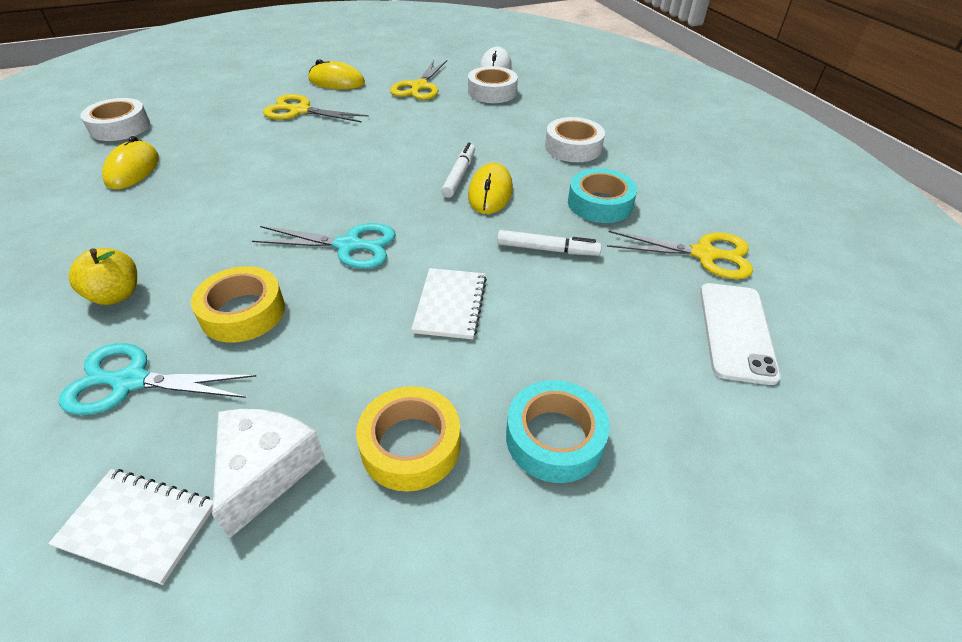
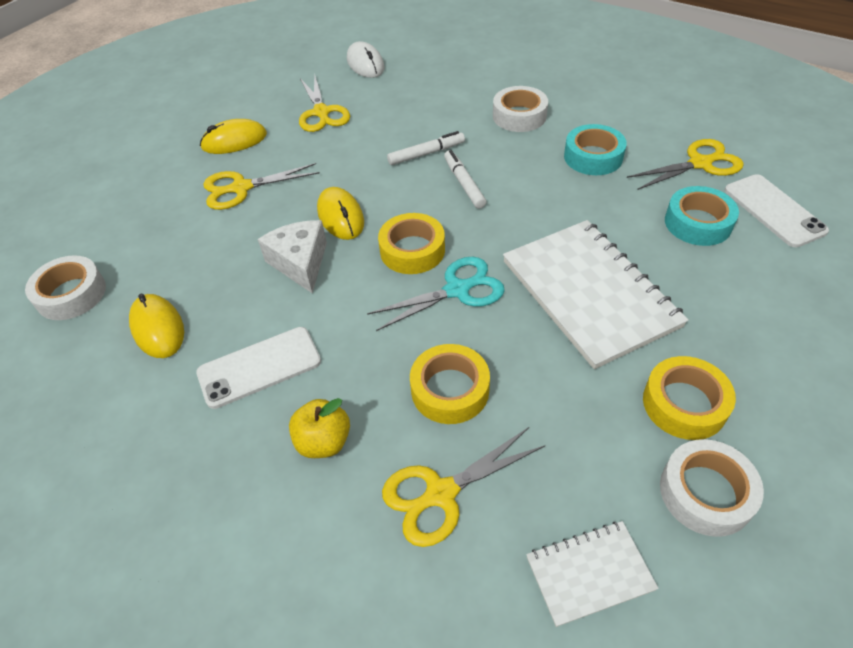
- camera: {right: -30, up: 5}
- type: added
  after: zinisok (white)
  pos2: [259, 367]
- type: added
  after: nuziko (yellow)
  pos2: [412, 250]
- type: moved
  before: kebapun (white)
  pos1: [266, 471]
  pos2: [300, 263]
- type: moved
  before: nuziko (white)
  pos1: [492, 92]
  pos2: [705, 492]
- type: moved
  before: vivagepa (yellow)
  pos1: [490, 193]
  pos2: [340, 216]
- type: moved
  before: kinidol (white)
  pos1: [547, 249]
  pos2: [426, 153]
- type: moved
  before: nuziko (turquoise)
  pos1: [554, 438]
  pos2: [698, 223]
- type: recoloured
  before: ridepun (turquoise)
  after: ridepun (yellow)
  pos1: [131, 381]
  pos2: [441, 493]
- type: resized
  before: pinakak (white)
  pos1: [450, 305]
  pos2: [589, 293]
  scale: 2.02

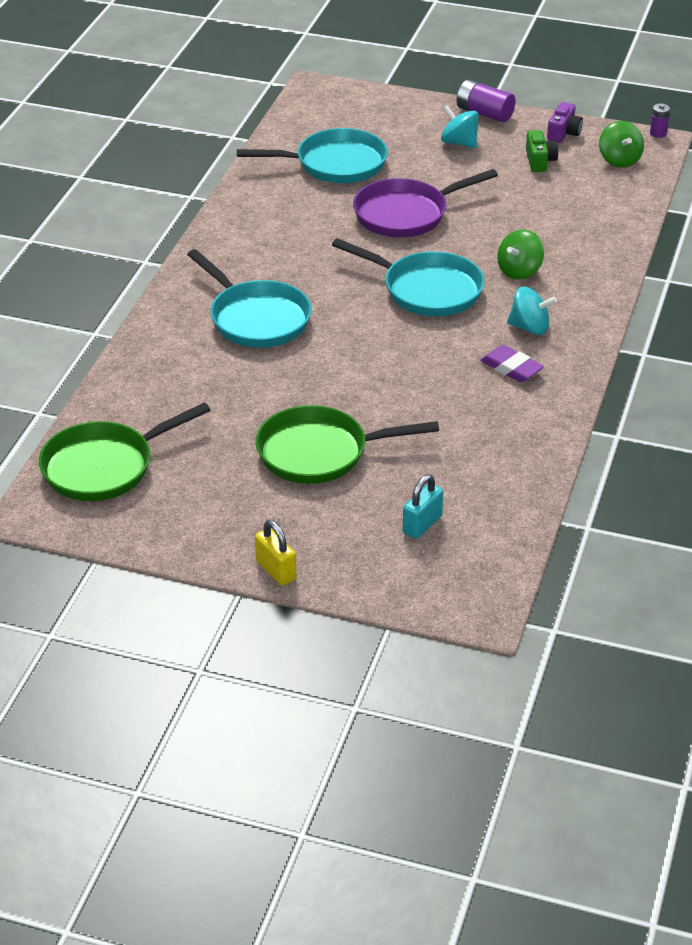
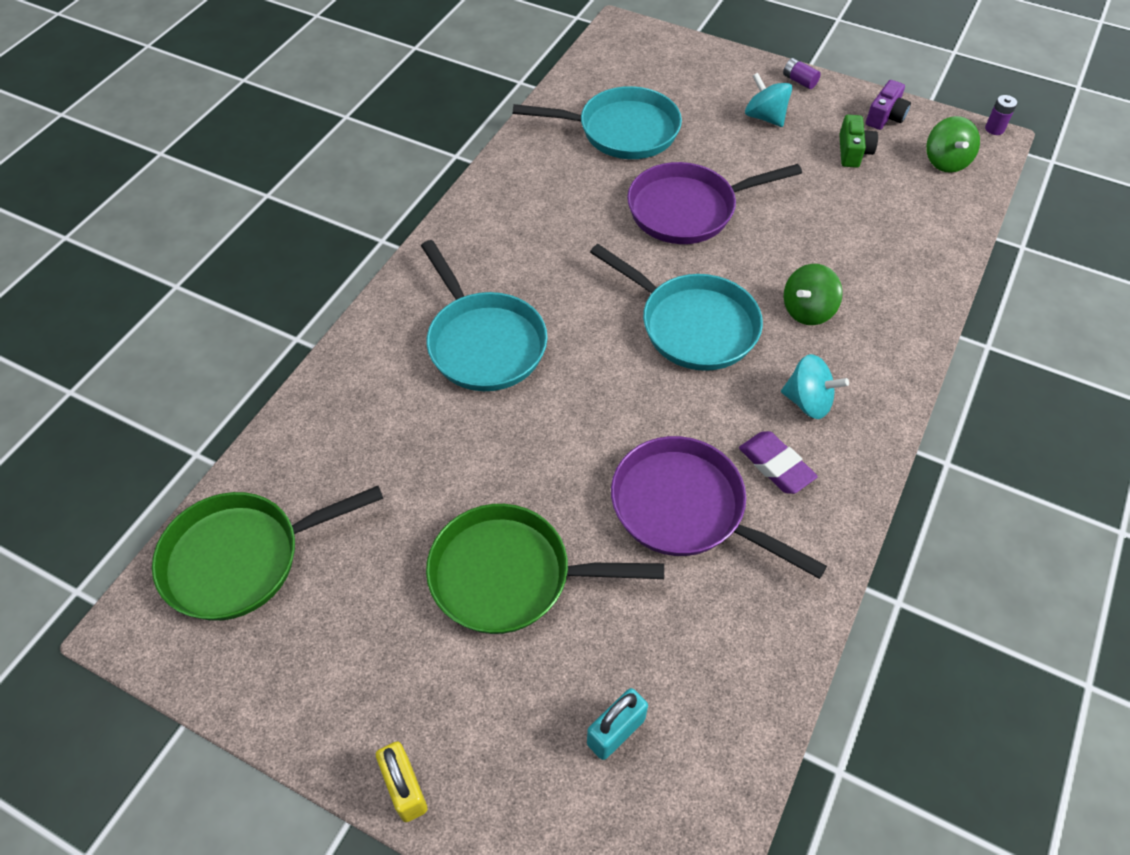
- camera: {right: 10, up: 15}
- type: added
  after: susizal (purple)
  pos2: [686, 509]
- type: resized
  before: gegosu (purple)
  pos1: [484, 113]
  pos2: [799, 81]
  scale: 0.56

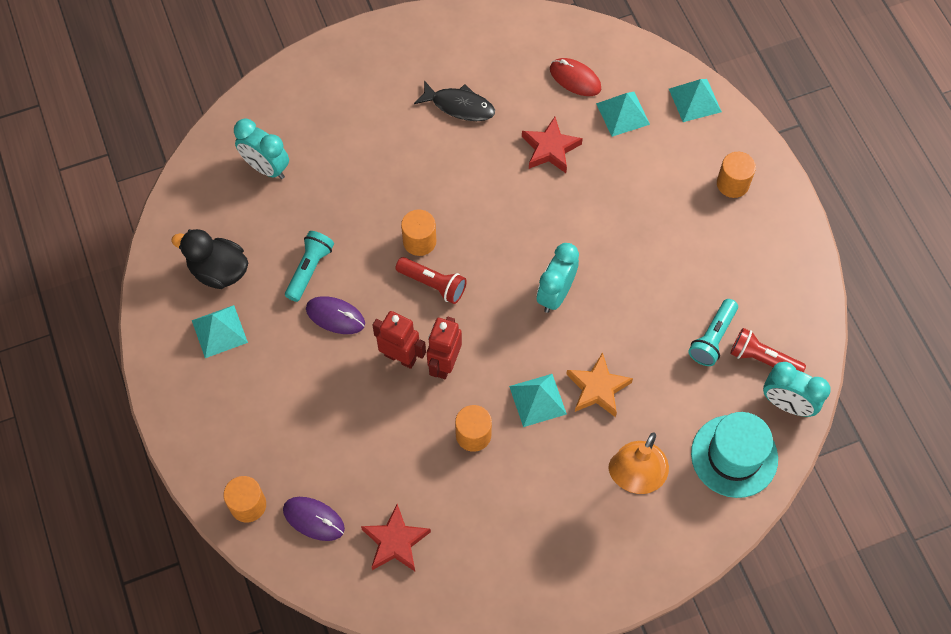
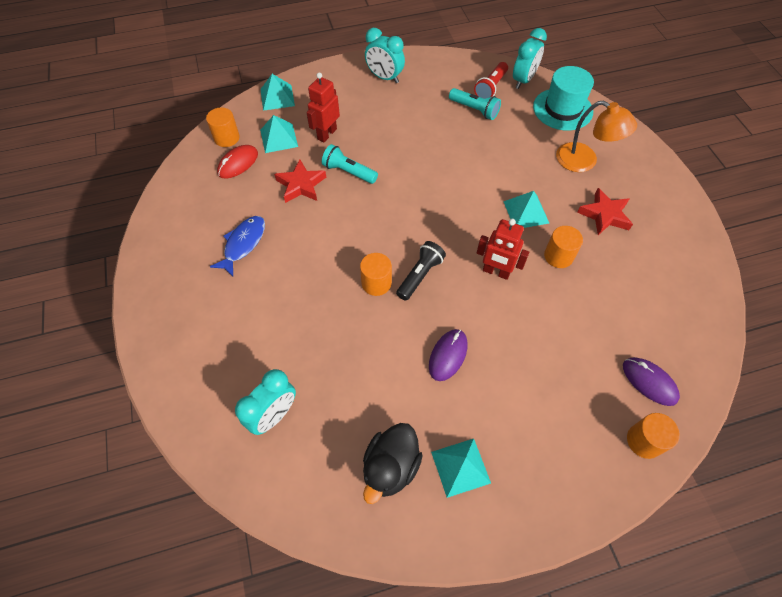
- camera: {right: -85, up: -5}
- type: removed
  before: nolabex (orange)
  pos1: [597, 388]
- type: moved
  before: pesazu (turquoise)
  pos1: [309, 269]
  pos2: [348, 172]
- type: moved
  before: nolabex (red)
  pos1: [395, 541]
  pos2: [604, 215]
- type: moved
  before: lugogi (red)
  pos1: [400, 357]
  pos2: [327, 134]
- type: moved
  before: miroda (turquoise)
  pos1: [555, 294]
  pos2: [384, 77]
- type: moved
  before: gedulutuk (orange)
  pos1: [732, 184]
  pos2: [227, 138]
- type: recoloured
  before: pesazu (red)
  after: pesazu (black)
  pos1: [433, 284]
  pos2: [420, 275]
- type: recoloured
  before: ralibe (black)
  after: ralibe (blue)
  pos1: [459, 106]
  pos2: [243, 244]
- type: turned
  before: vivagepa (purple)
  pos1: [313, 519]
  pos2: [649, 382]
  turn: -75

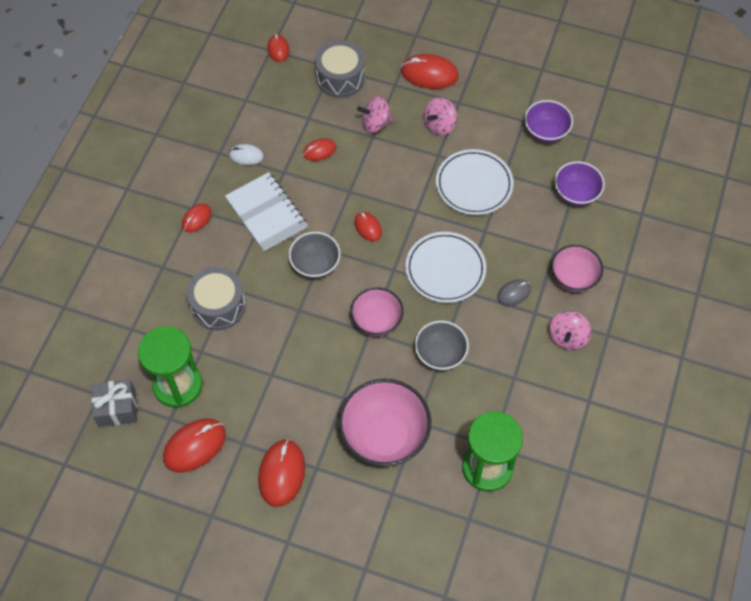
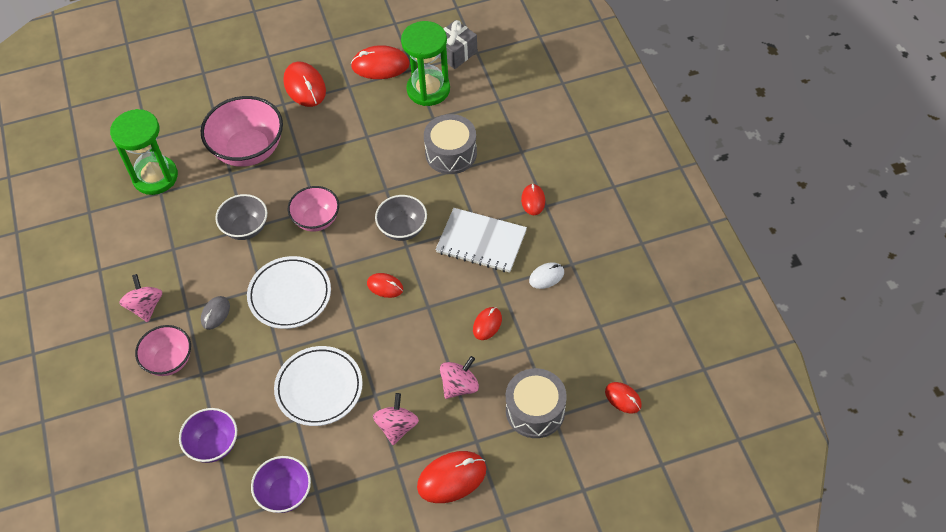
- camera: {right: 145, up: -5}
- type: turned
  before: vivagepa (red)
  pos1: [194, 446]
  pos2: [380, 65]
  turn: 75

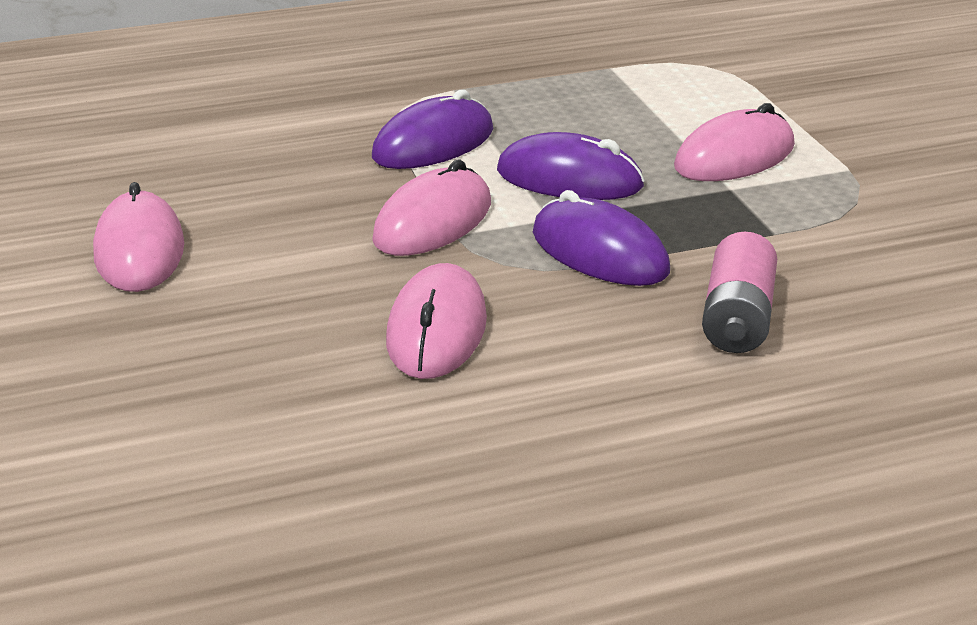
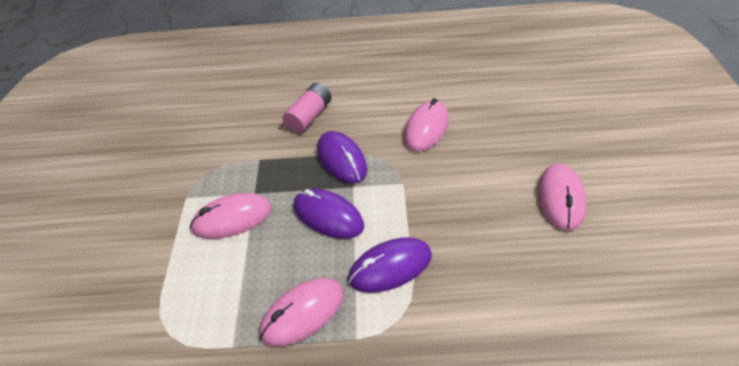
- camera: {right: -160, up: 15}
- type: moved
  before: vivagepa (pink)
  pos1: [433, 222]
  pos2: [303, 313]

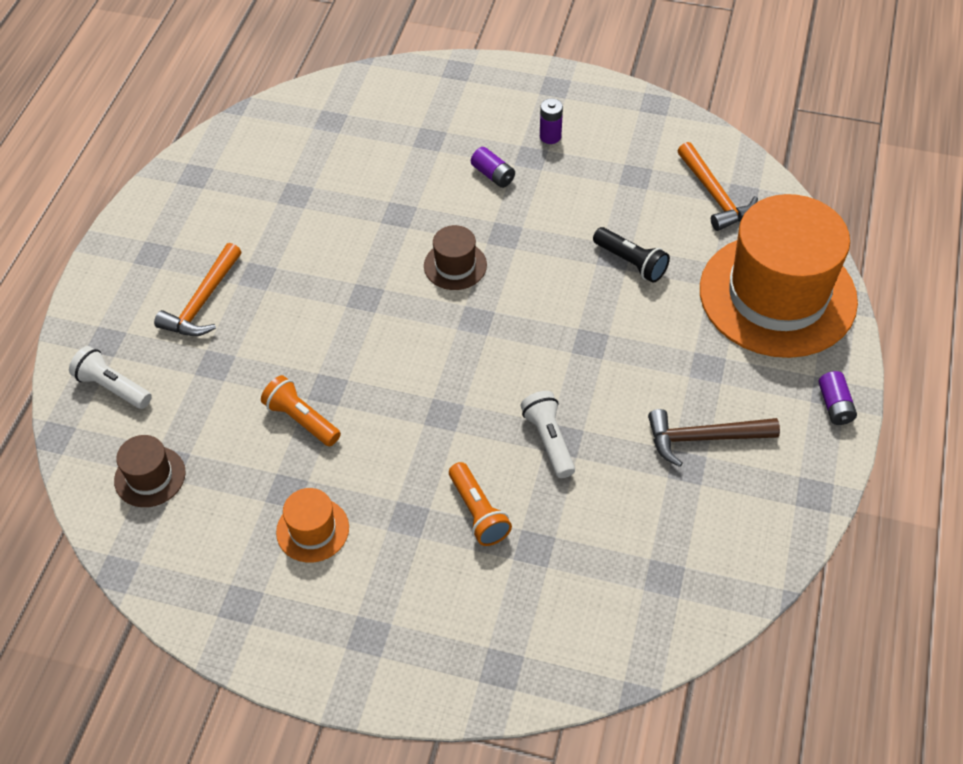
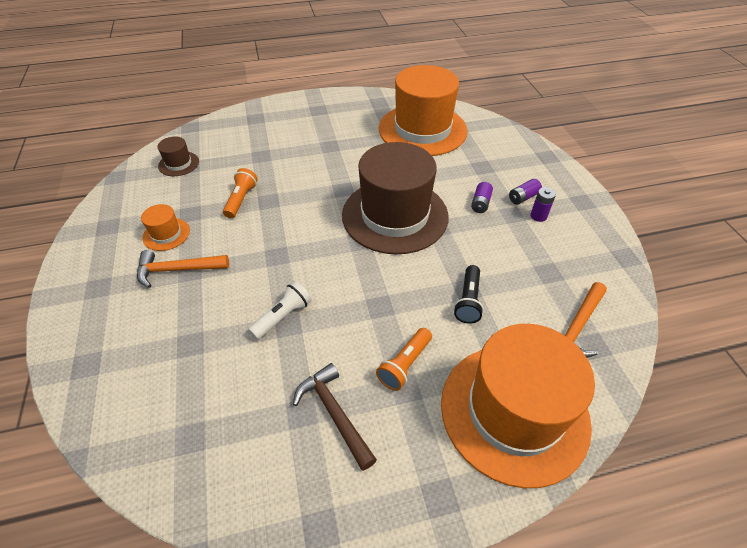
- camera: {right: 60, up: -5}
- type: removed
  before: pesazu (white)
  pos1: [112, 387]
- type: added
  after: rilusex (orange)
  pos2: [422, 129]
- type: moved
  before: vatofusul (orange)
  pos1: [202, 302]
  pos2: [177, 270]
- type: moved
  before: pesazu (orange)
  pos1: [478, 512]
  pos2: [405, 364]
- type: moved
  before: gegosu (purple)
  pos1: [835, 405]
  pos2: [523, 197]
- type: resized
  before: rilusex (brown)
  pos1: [455, 265]
  pos2: [395, 215]
  scale: 2.41

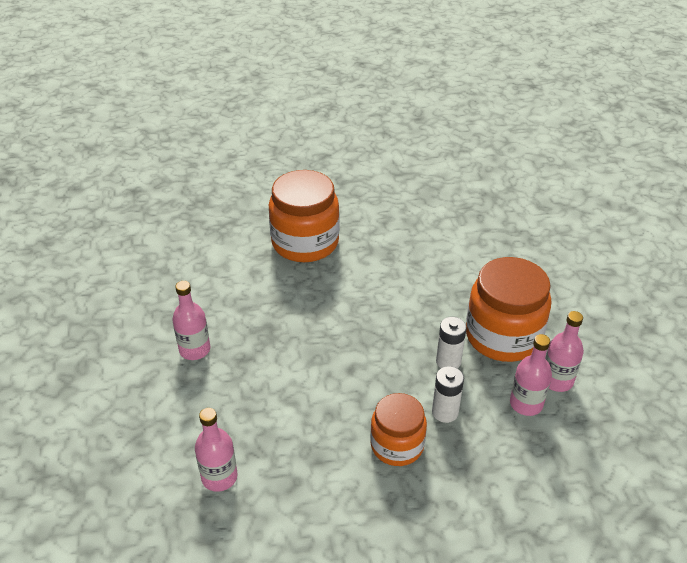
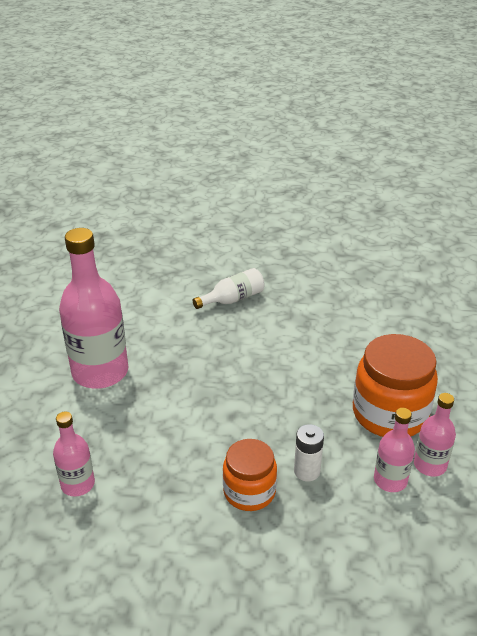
- camera: {right: 15, up: -5}
- type: removed
  before: gegosu (white)
  pos1: [448, 361]
- type: replaced
  before: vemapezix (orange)
  after: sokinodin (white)
  pos1: [305, 242]
  pos2: [233, 299]
- type: resized
  before: sokinodin (pink)
  pos1: [195, 350]
  pos2: [100, 372]
  scale: 1.96

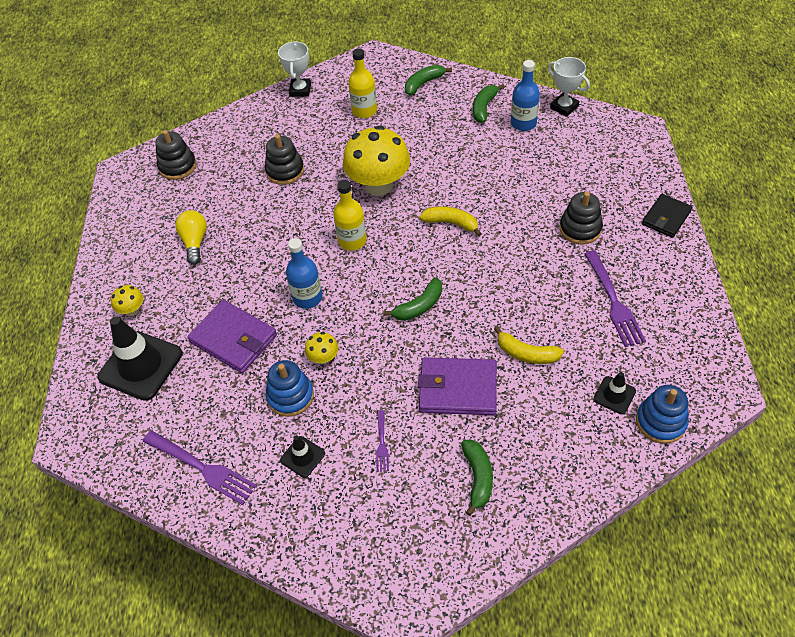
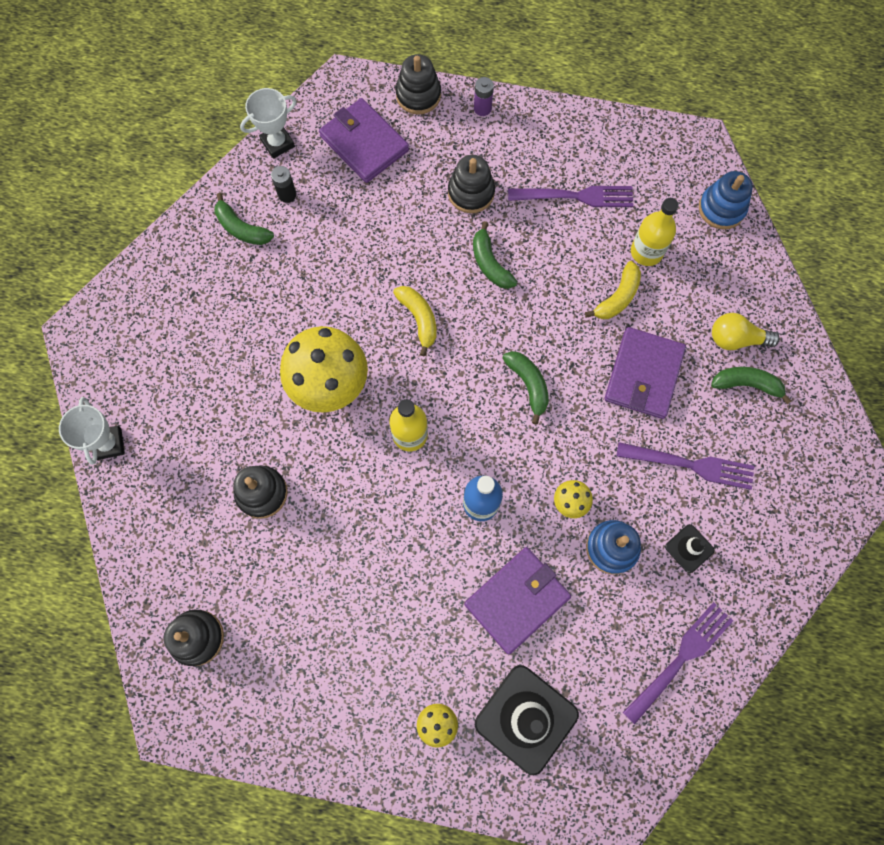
- camera: {right: -80, up: 20}
- type: removed
  before: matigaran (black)
  pos1: [614, 395]
- type: added
  after: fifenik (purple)
  pos2: [364, 143]
- type: added
  after: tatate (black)
  pos2: [418, 95]
- type: moved
  before: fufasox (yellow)
  pos1: [195, 242]
  pos2: [736, 339]
- type: moved
  before: sokinodin (yellow)
  pos1: [364, 111]
  pos2: [646, 252]
- type: moved
  before: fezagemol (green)
  pos1: [423, 83]
  pos2: [490, 263]
- type: replaced
  before: sokinodin (blue)
  after: gegosu (black)
  pos1: [523, 123]
  pos2: [287, 194]
- type: replaced
  before: fifenik (black)
  after: gegosu (purple)
  pos1: [666, 217]
  pos2: [482, 108]
- type: turned
  before: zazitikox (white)
  pos1: [300, 90]
  pos2: [109, 444]
  turn: 60
- type: turned
  before: fezagemol (yellow)
  pos1: [451, 223]
  pos2: [419, 319]
  turn: 120
- type: resized
  before: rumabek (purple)
  pos1: [381, 443]
  pos2: [690, 465]
  scale: 1.95

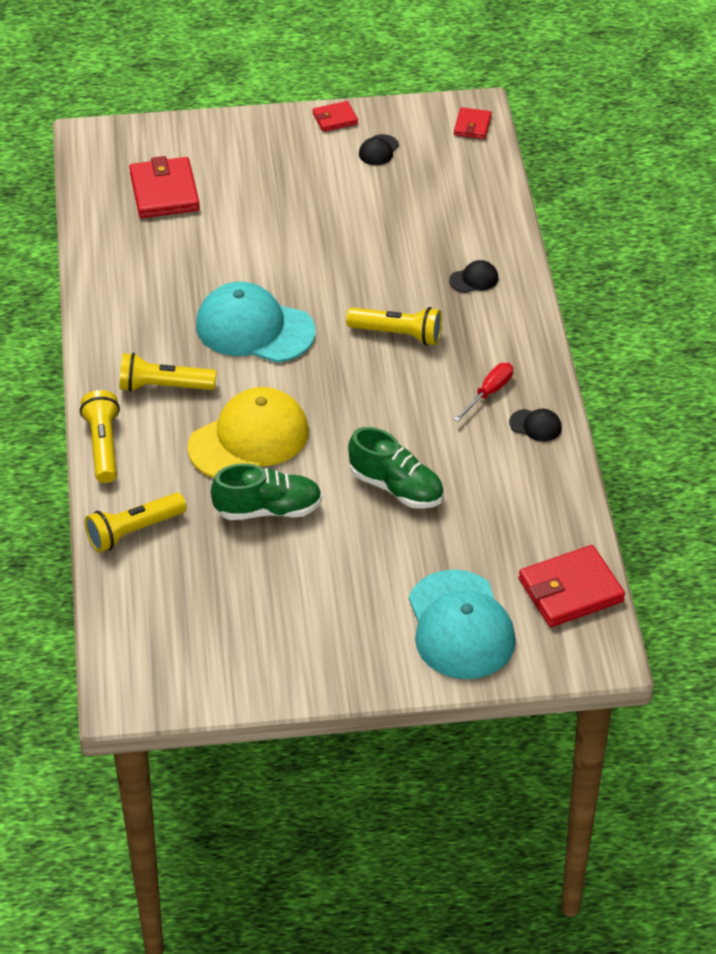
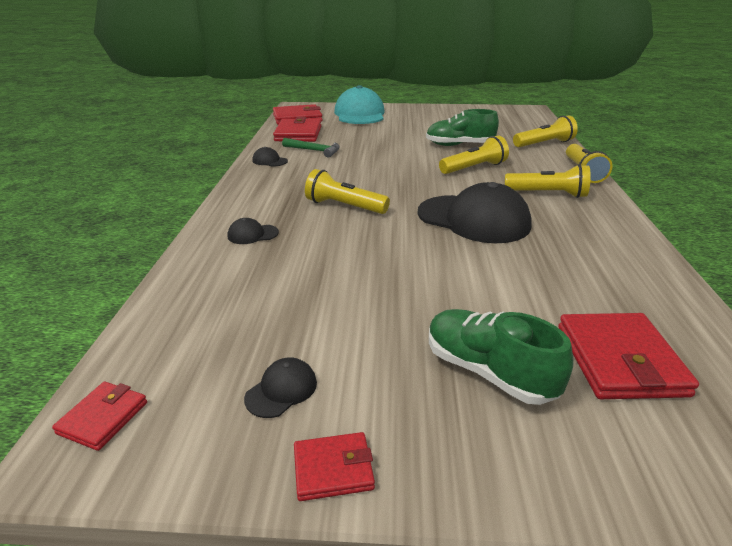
- camera: {right: -170, up: -15}
- type: removed
  before: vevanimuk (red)
  pos1: [489, 393]
- type: added
  after: fifenik (red)
  pos2: [298, 134]
- type: added
  after: vatofusul (green)
  pos2: [314, 150]
- type: moved
  before: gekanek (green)
  pos1: [396, 487]
  pos2: [488, 372]
- type: replaced
  before: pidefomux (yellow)
  after: pesazu (yellow)
  pos1: [249, 439]
  pos2: [474, 168]
- type: recoloured
  before: pidefomux (turquoise)
  after: pidefomux (black)
  pos1: [254, 328]
  pos2: [473, 219]

